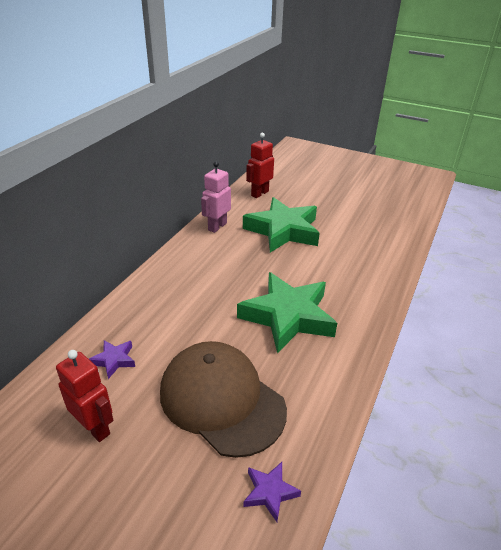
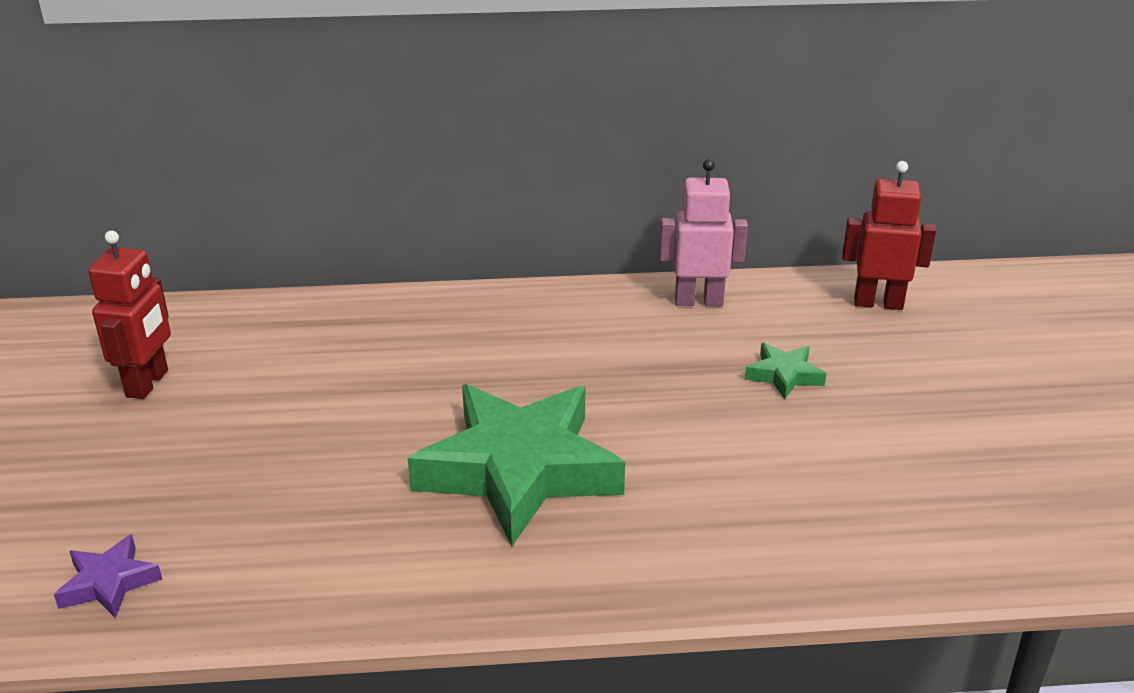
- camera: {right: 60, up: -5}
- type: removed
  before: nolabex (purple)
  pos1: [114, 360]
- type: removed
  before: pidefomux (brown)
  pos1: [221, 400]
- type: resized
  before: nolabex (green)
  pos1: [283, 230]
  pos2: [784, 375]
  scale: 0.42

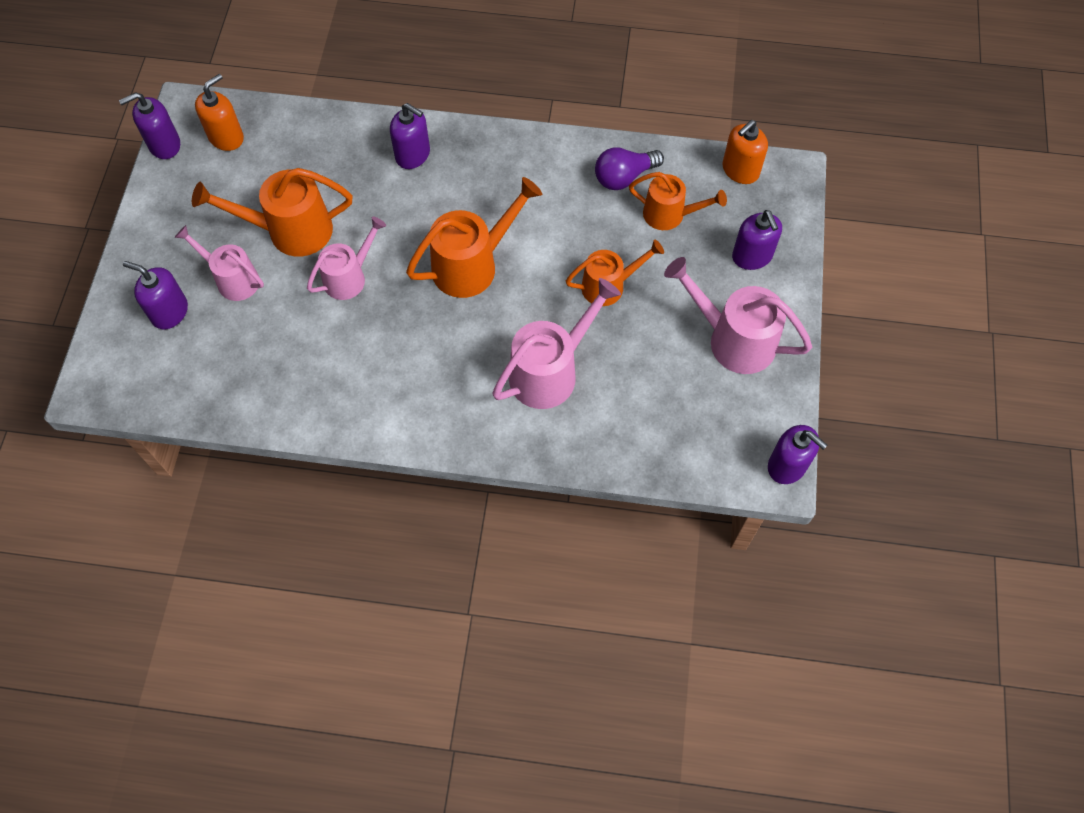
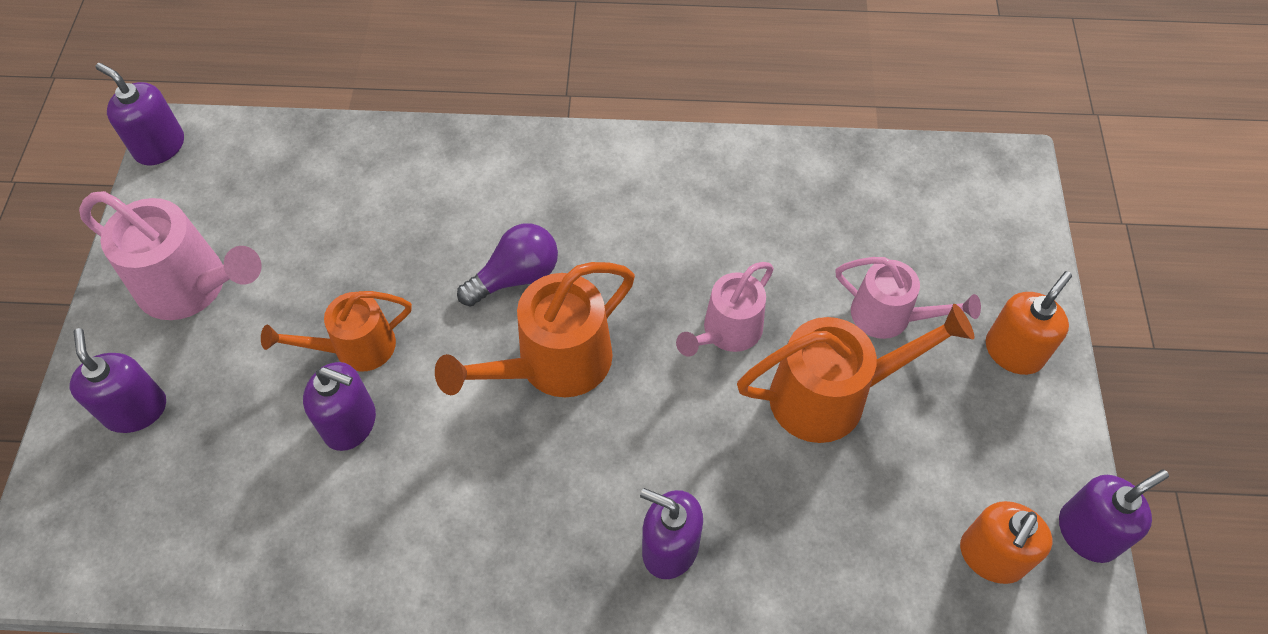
- camera: {right: 175, up: -5}
- type: removed
  before: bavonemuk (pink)
  pos1: [551, 371]
- type: removed
  before: bavonemuk (orange)
  pos1: [670, 215]
- type: moved
  before: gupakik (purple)
  pos1: [169, 312]
  pos2: [350, 423]
- type: moved
  before: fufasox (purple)
  pos1: [624, 177]
  pos2: [516, 277]
- type: moved
  before: gupakik (orange)
  pos1: [740, 170]
  pos2: [1013, 351]

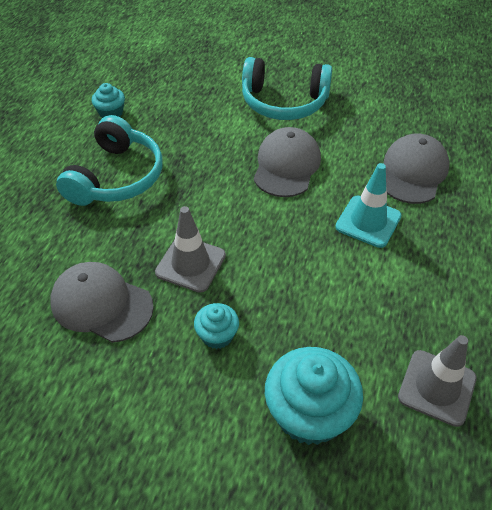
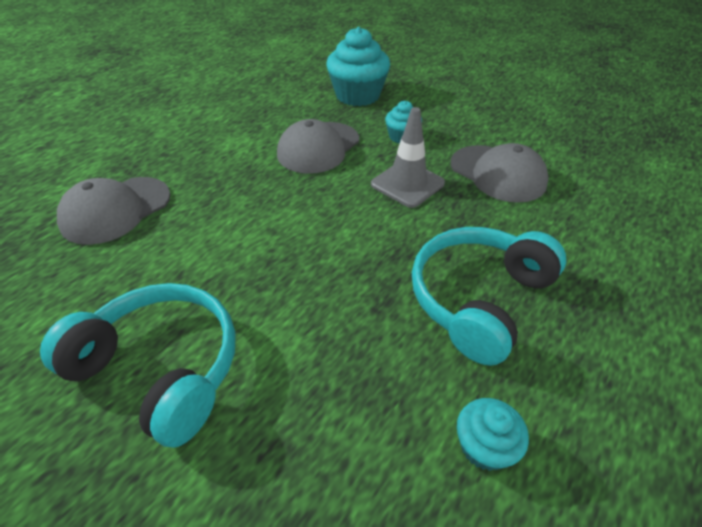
- camera: {right: -160, up: -5}
- type: removed
  before: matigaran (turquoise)
  pos1: [368, 221]
- type: removed
  before: matigaran (grey)
  pos1: [437, 387]
- type: moved
  before: pidefomux (grey)
  pos1: [286, 165]
  pos2: [318, 147]

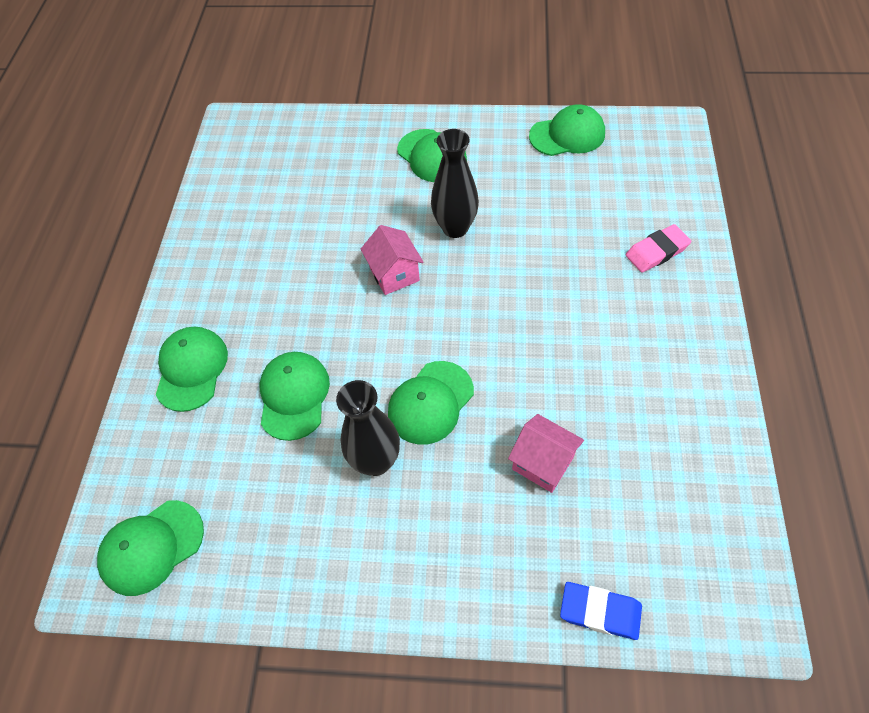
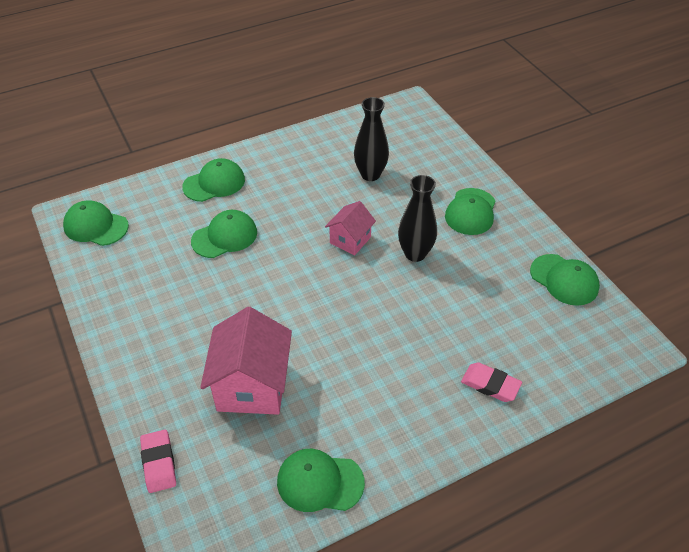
- camera: {right: 55, up: -10}
- type: moved
  before: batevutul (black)
  pos1: [376, 461]
  pos2: [370, 174]
- type: moved
  before: pidefomux (green)
  pos1: [430, 402]
  pos2: [319, 482]
- type: recoloured
  before: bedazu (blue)
  after: bedazu (pink)
  pos1: [600, 611]
  pos2: [159, 463]
- type: resized
  before: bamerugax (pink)
  pos1: [542, 463]
  pos2: [252, 386]
  scale: 1.76

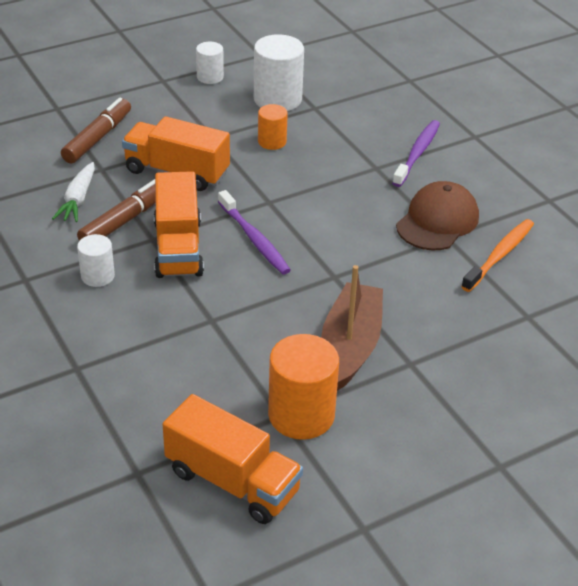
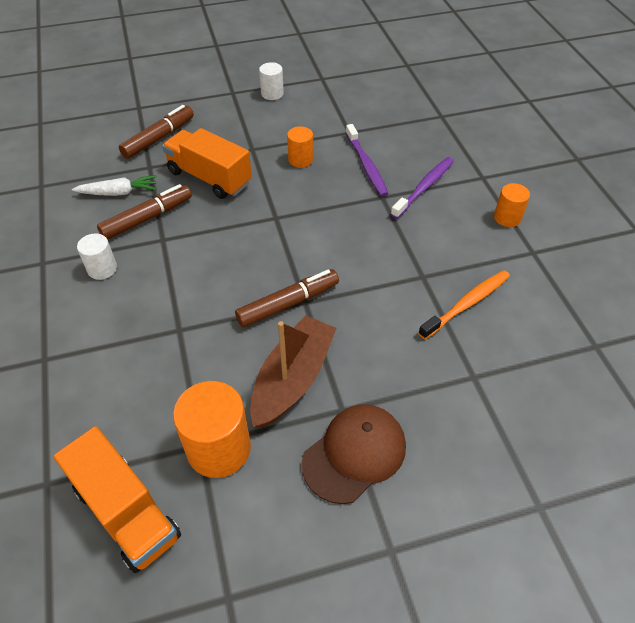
- camera: {right: 15, up: 10}
- type: removed
  before: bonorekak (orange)
  pos1: [178, 248]
- type: removed
  before: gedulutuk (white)
  pos1: [277, 99]
- type: added
  after: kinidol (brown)
  pos2: [288, 303]
- type: added
  after: gedulutuk (orange)
  pos2: [507, 218]
- type: moved
  before: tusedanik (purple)
  pos1: [254, 239]
  pos2: [366, 165]
- type: moved
  before: pidefomux (brown)
  pos1: [437, 221]
  pos2: [354, 454]
- type: turned
  before: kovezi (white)
  pos1: [78, 199]
  pos2: [118, 192]
  turn: -120

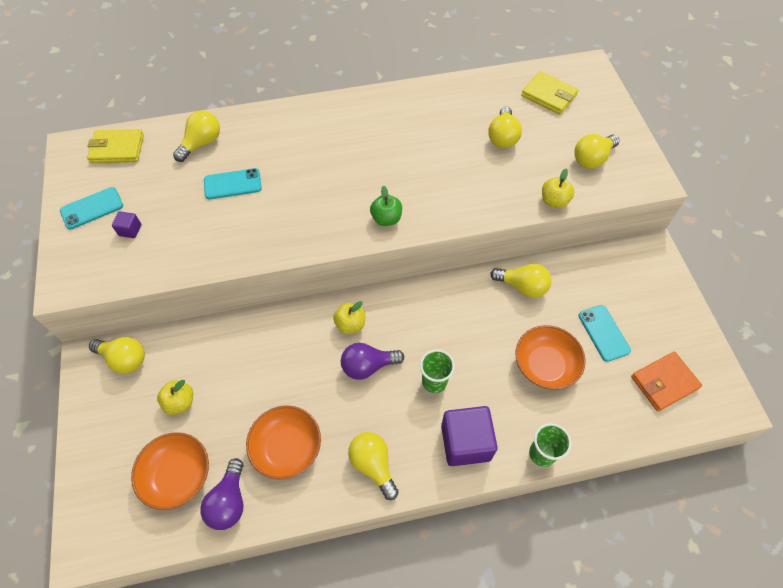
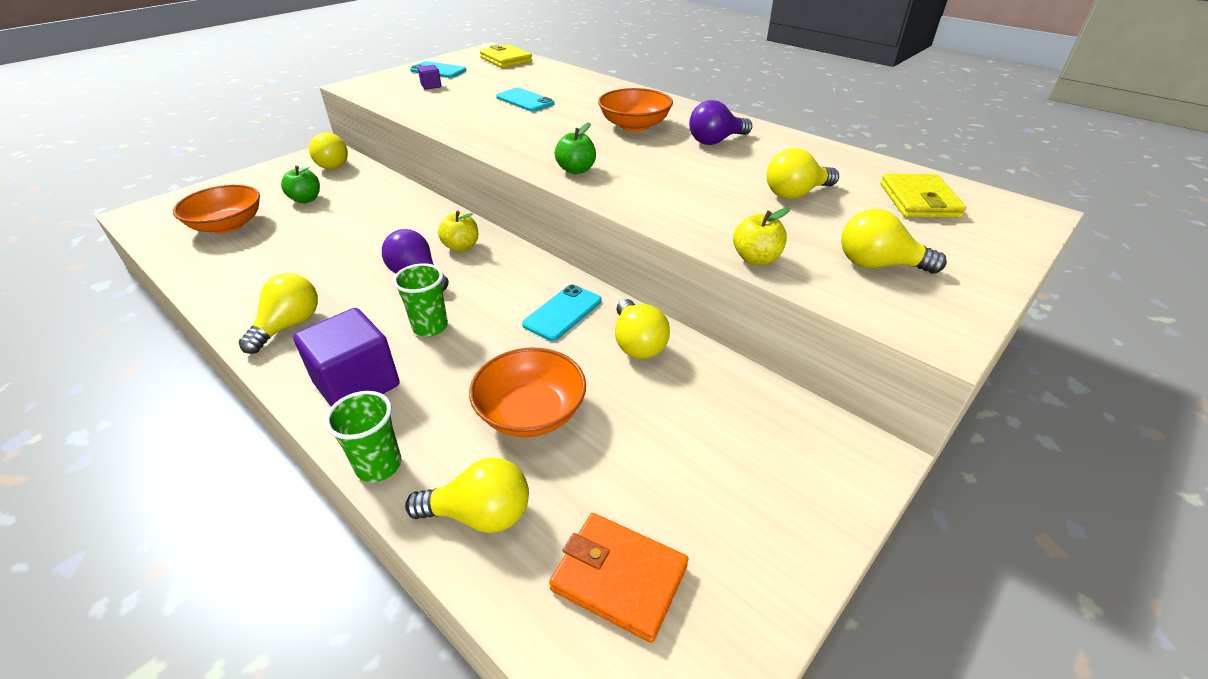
- camera: {right: 55, up: -20}
- type: moved
  before: fufasox (yellow)
  pos1: [202, 143]
  pos2: [480, 515]
- type: moved
  before: fufasox (purple)
  pos1: [229, 501]
  pos2: [715, 141]
- type: moved
  before: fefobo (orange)
  pos1: [287, 448]
  pos2: [634, 125]
- type: moved
  before: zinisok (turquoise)
  pos1: [603, 333]
  pos2: [562, 313]
- type: recoloured
  before: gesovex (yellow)
  after: gesovex (green)
  pos1: [180, 402]
  pos2: [306, 199]

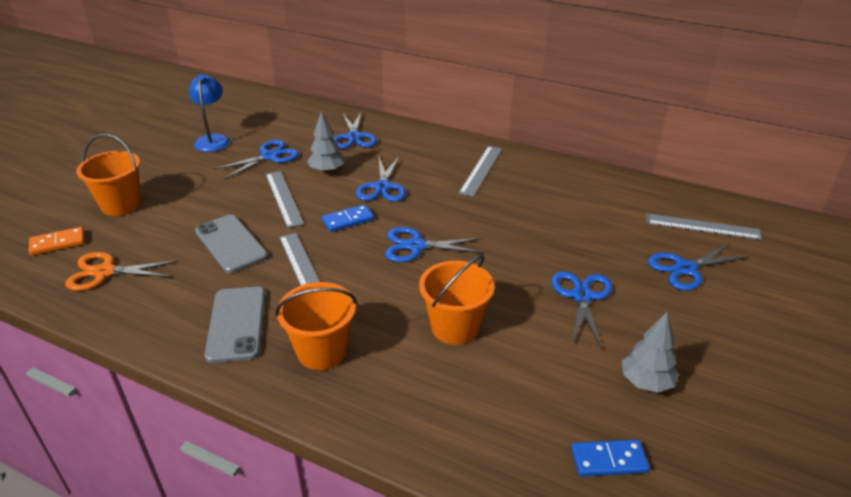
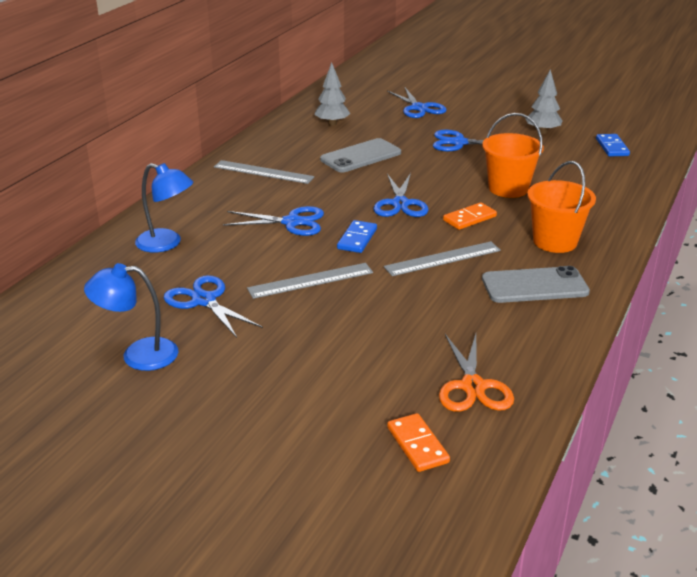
- camera: {right: -90, up: -5}
- type: removed
  before: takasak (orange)
  pos1: [121, 205]
- type: removed
  before: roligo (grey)
  pos1: [702, 226]
- type: added
  after: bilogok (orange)
  pos2: [469, 218]
- type: moved
  before: zinisok (grey)
  pos1: [231, 244]
  pos2: [361, 156]
- type: moved
  before: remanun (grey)
  pos1: [327, 171]
  pos2: [332, 123]
- type: replaced
  before: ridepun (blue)
  after: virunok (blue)
  pos1: [354, 137]
  pos2: [167, 243]
- type: turned
  before: bilogok (blue)
  pos1: [348, 220]
  pos2: [357, 239]
  turn: 45

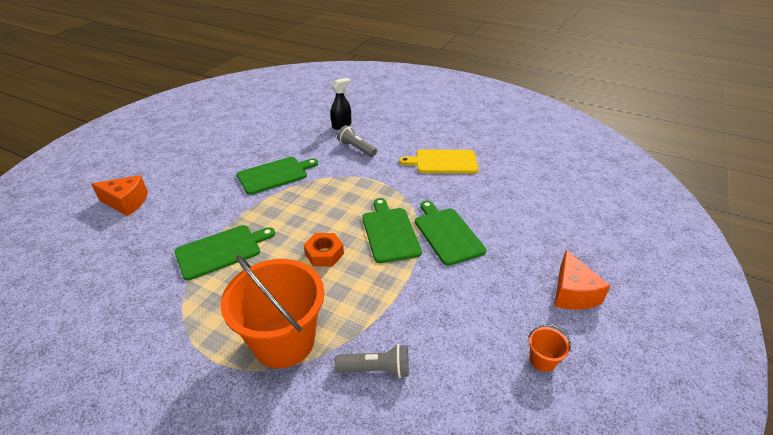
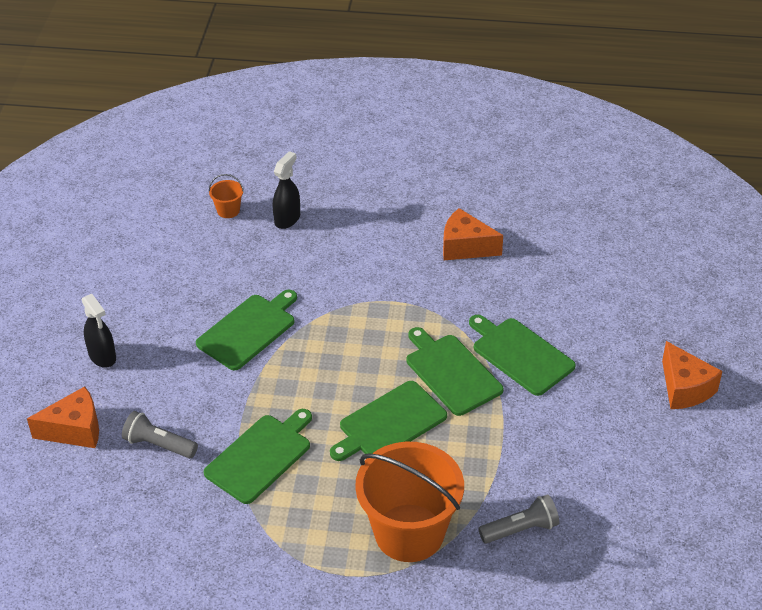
- camera: {right: -20, up: 5}
- type: added
  after: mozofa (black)
  pos2: [102, 356]
- type: moved
  before: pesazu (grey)
  pos1: [356, 148]
  pos2: [159, 445]
- type: moved
  before: takasak (orange)
  pos1: [542, 360]
  pos2: [228, 210]
- type: replaced
  before: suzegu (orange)
  after: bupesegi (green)
  pos1: [324, 254]
  pos2: [389, 423]
- type: replaced
  before: bupesegi (yellow)
  after: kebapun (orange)
  pos1: [443, 162]
  pos2: [465, 247]

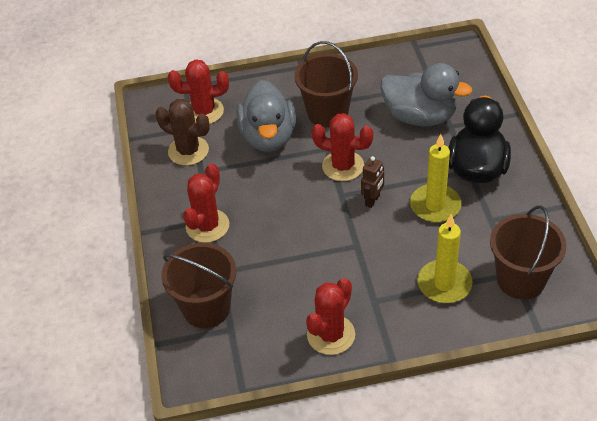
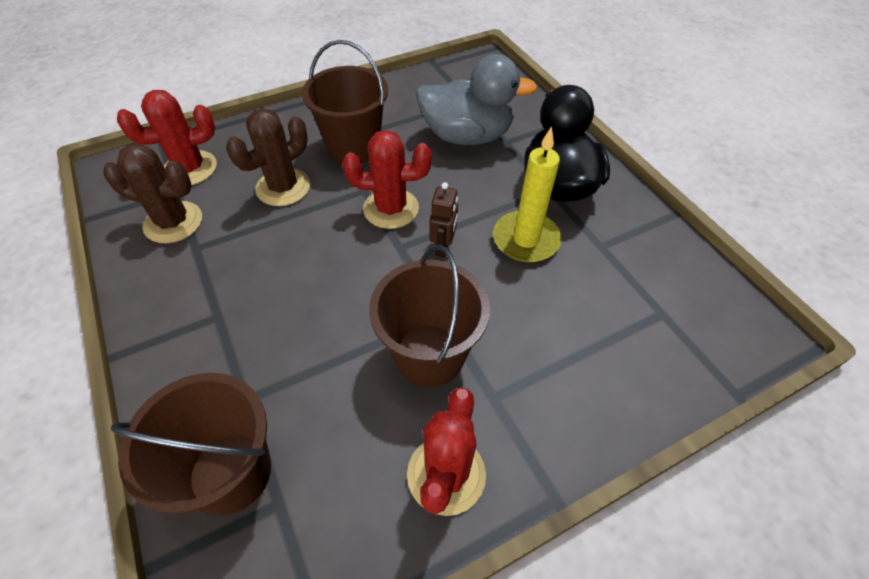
- camera: {right: -20, up: 5}
- type: removed
  before: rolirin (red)
  pos1: [207, 226]
- type: removed
  before: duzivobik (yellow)
  pos1: [444, 284]
- type: moved
  before: takasak (brown)
  pos1: [520, 280]
  pos2: [429, 355]
- type: replaced
  before: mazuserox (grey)
  after: rolirin (brown)
  pos1: [268, 137]
  pos2: [283, 187]

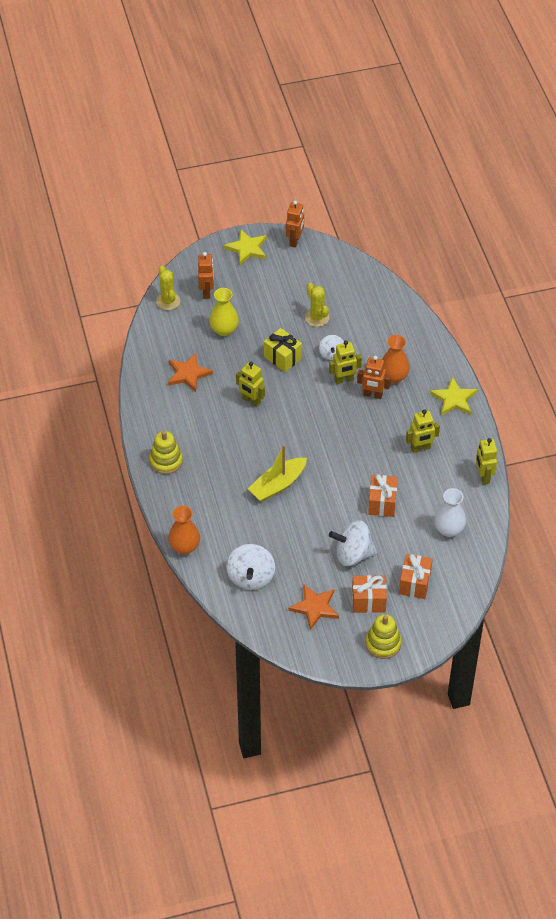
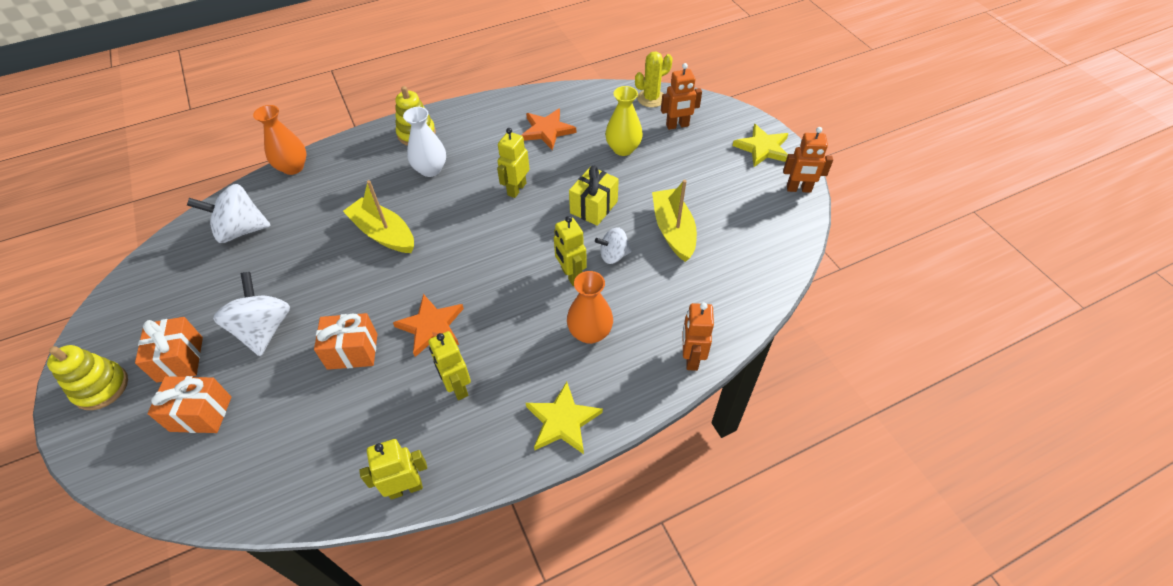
- camera: {right: 80, up: 0}
- type: moved
  before: nolabex (orange)
  pos1: [315, 607]
  pos2: [431, 326]
- type: moved
  before: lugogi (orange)
  pos1: [372, 395]
  pos2: [691, 358]
- type: moved
  before: batevutul (white)
  pos1: [449, 529]
  pos2: [430, 169]
- type: replaced
  before: rolirin (yellow)
  after: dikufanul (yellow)
  pos1: [317, 317]
  pos2: [673, 231]

